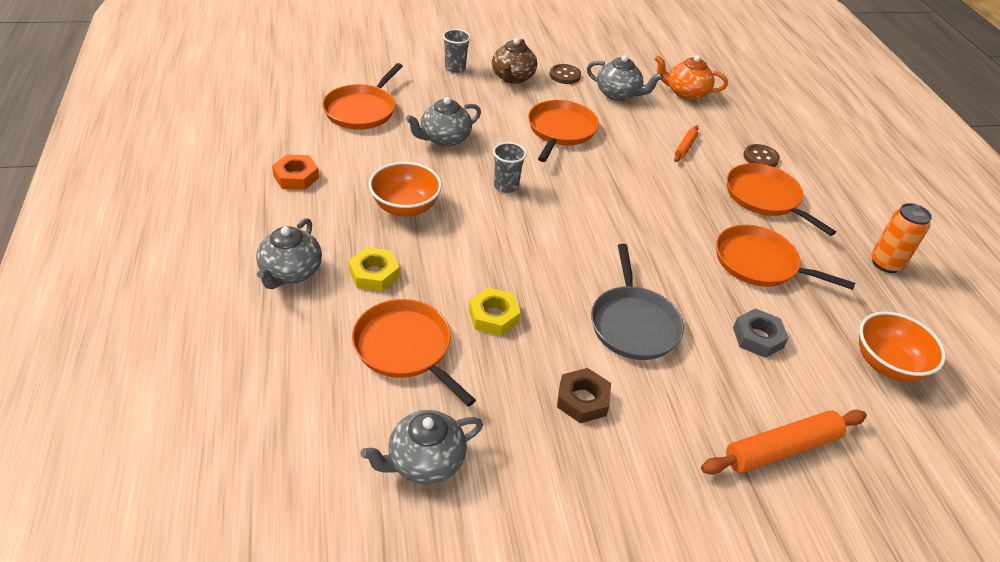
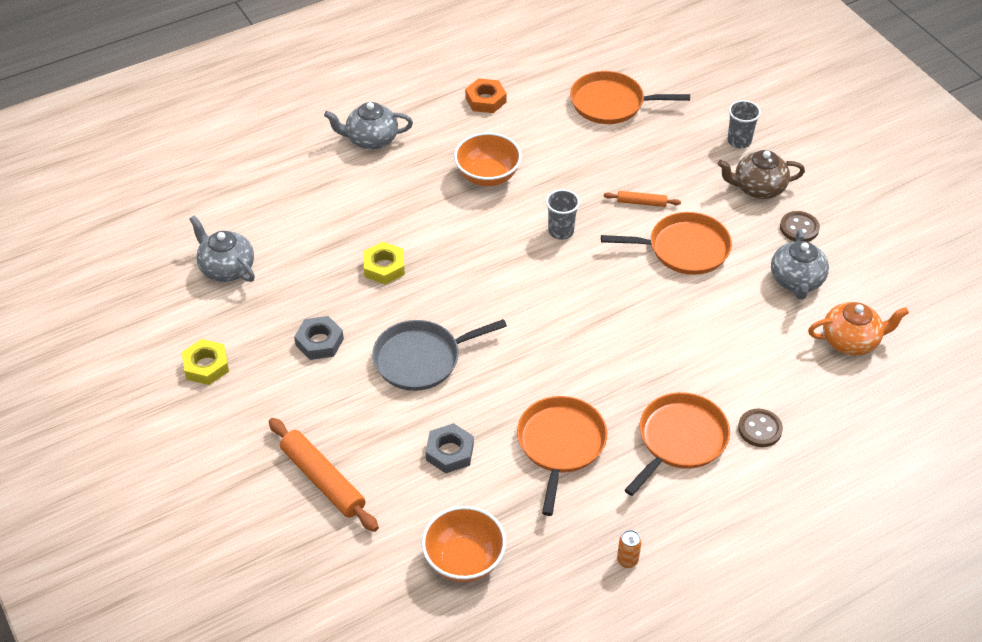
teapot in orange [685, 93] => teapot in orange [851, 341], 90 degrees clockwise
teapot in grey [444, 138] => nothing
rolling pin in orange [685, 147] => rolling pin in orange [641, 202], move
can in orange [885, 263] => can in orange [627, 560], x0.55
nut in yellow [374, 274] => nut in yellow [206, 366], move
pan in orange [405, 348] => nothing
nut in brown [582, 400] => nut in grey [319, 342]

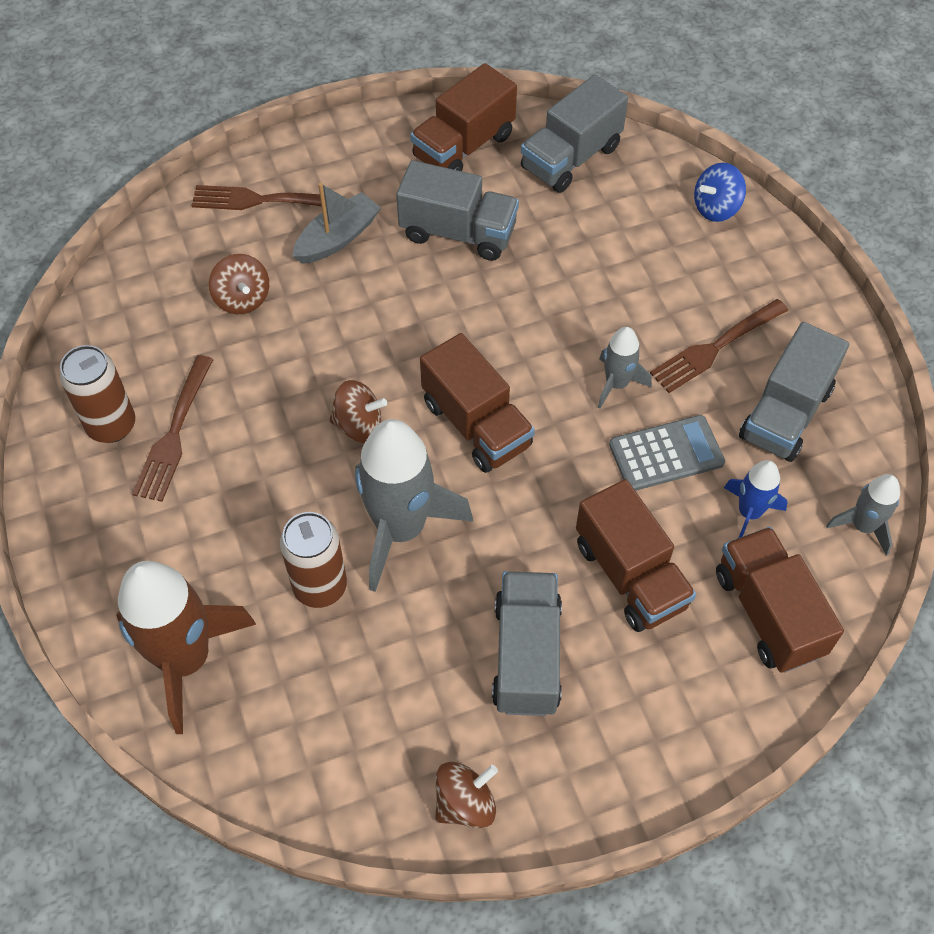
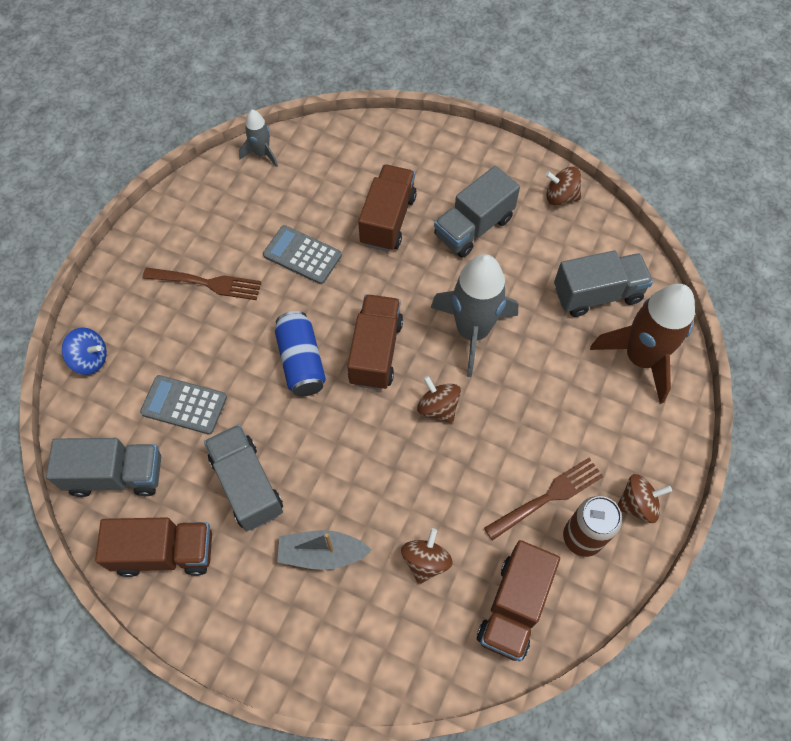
fork in brown [262, 200] => nothing
truck in grey [785, 414] => truck in grey [597, 294], move
rocket in grey [616, 384] => nothing
rocket in blue [749, 513] => nothing
can in brown [320, 586] => nothing
truck in brown [768, 613] => truck in brown [514, 607], move
nothing => can in blue [301, 361]
nothing => calculator in grey [184, 405]
nothing => spinning top in brown [637, 504]

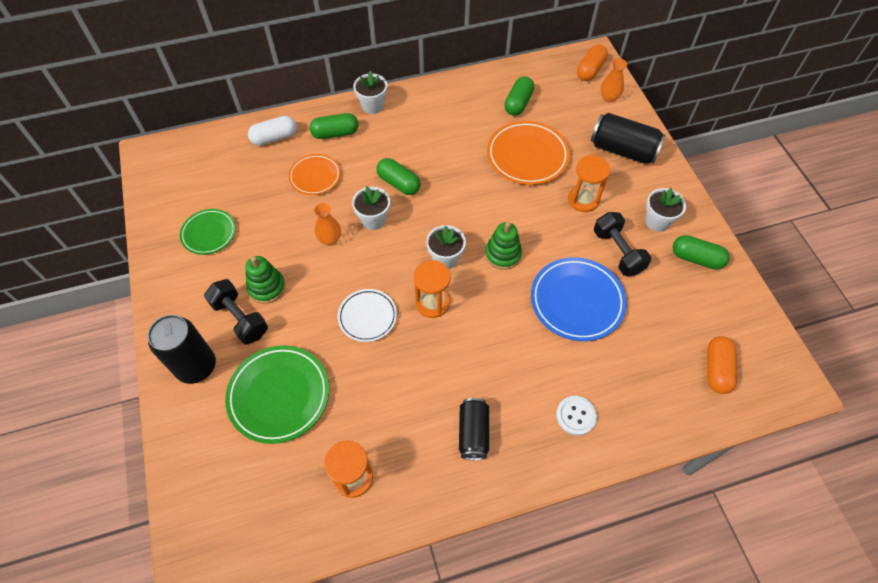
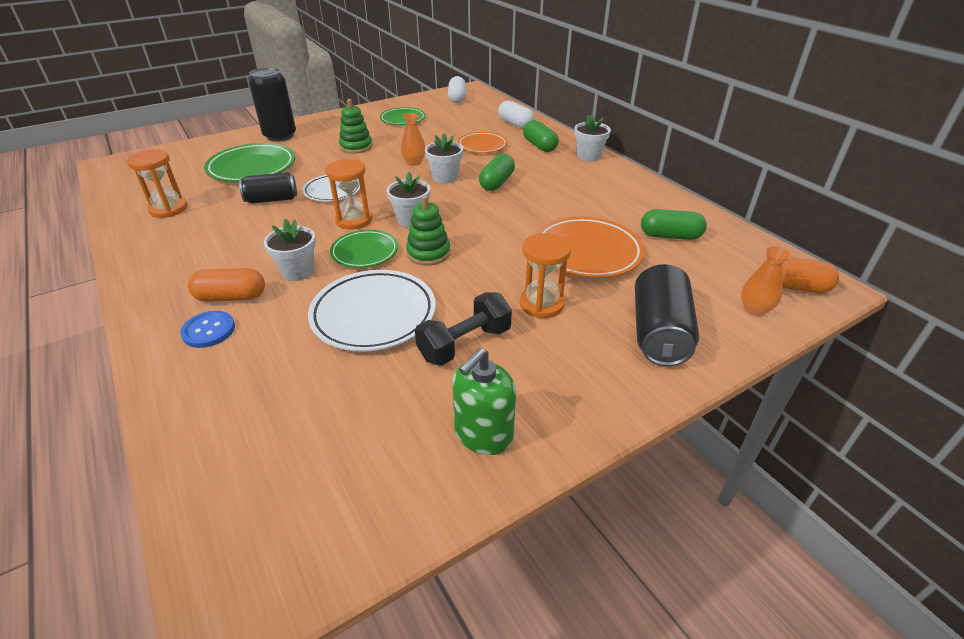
flower pot in white [657, 221] => flower pot in white [298, 271], move
capsule in green [696, 258] => soap dispenser in green [483, 434]
plate in blue [576, 301] => plate in white [373, 315]
dumbbell in black [240, 318] => nothing
capsule in orange [717, 369] => capsule in orange [231, 297], move
button in white [576, 416] => button in blue [208, 330]
can in black [473, 433] => can in black [272, 199], move
nothing => capsule in white [457, 98]
nothing => plate in green [365, 252]

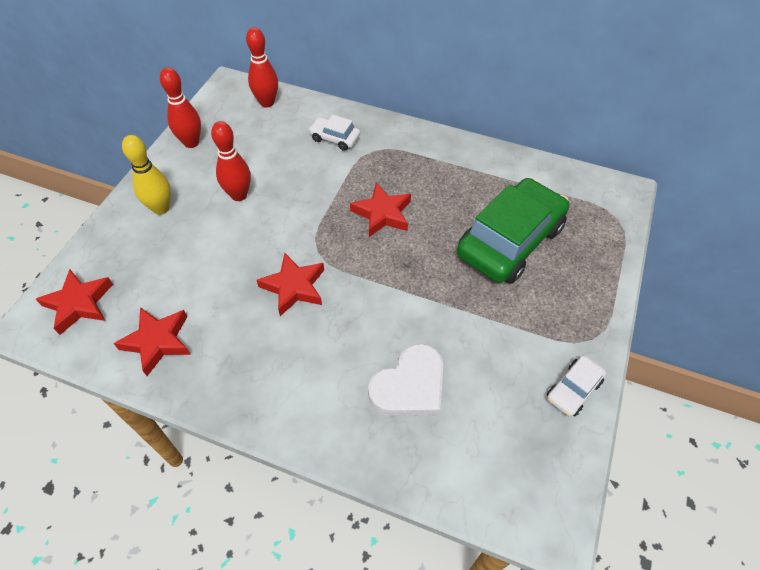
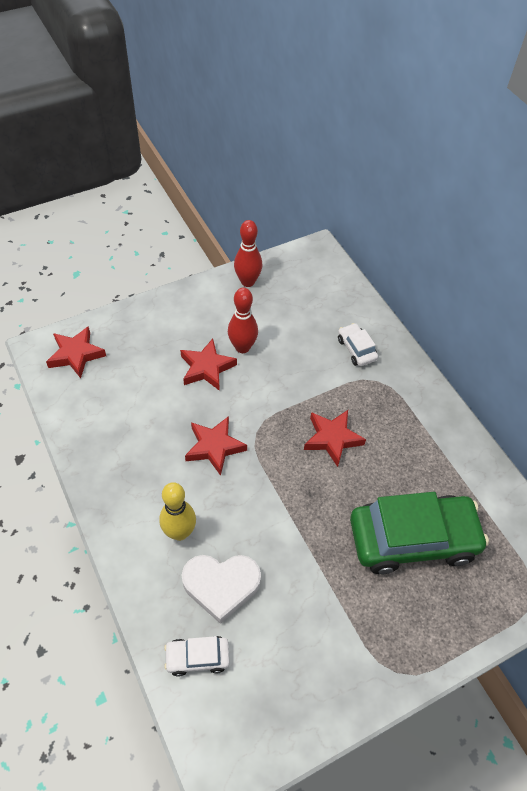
bowling pin in red [267, 103] => nothing
bowling pin in yellow [161, 208] => bowling pin in yellow [180, 532], move
star in red [157, 341] => star in red [207, 368], move
car in white [573, 390] => car in white [197, 657], move

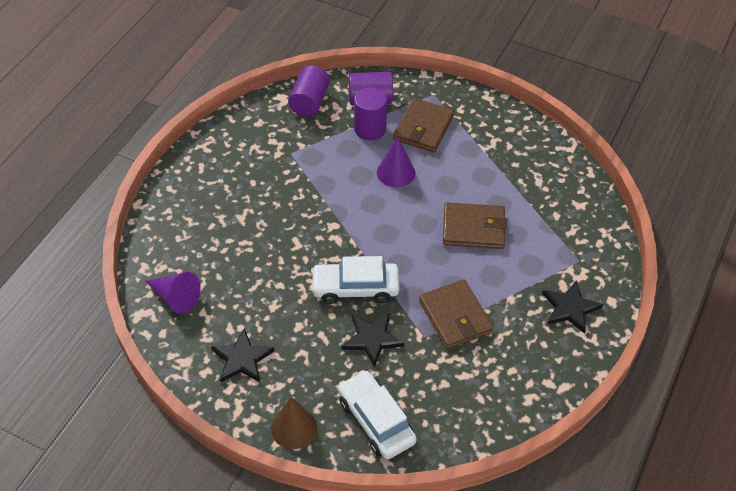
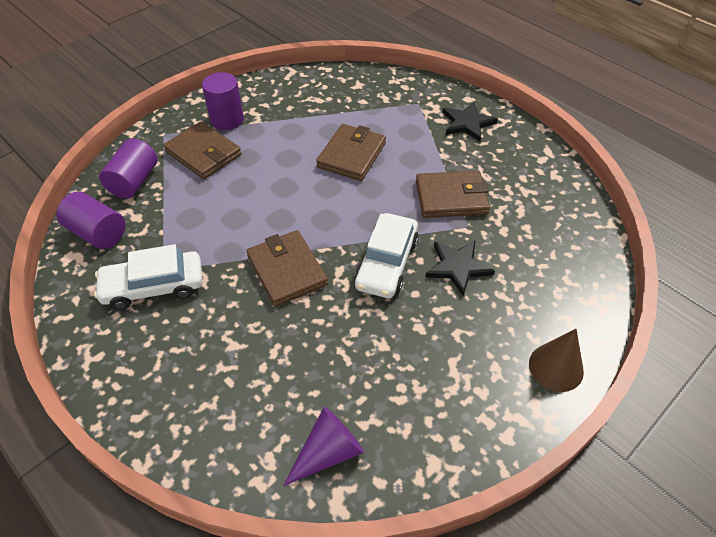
cylinder in purple [370, 129] => cylinder in purple [227, 120], move
cone in purple [396, 172] => nothing
star in black [242, 359] => nothing
car in white [376, 421] => car in white [153, 286], move
nothing => wallet in brown [287, 270]

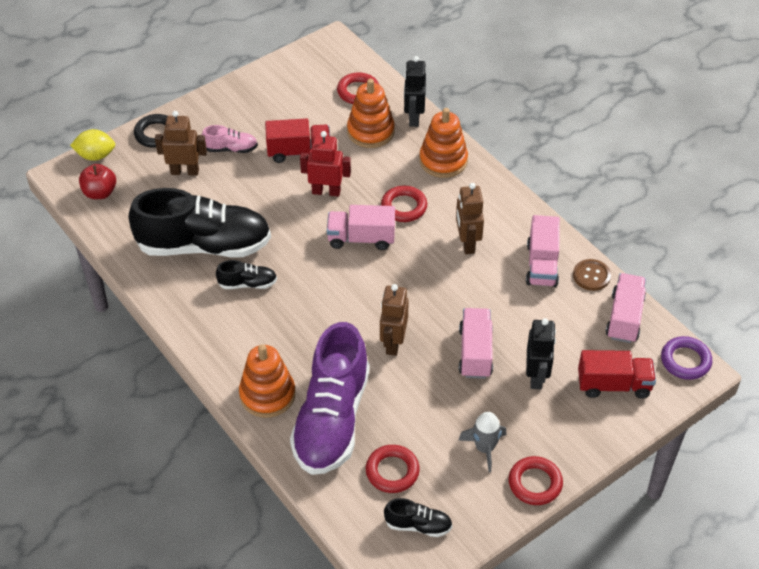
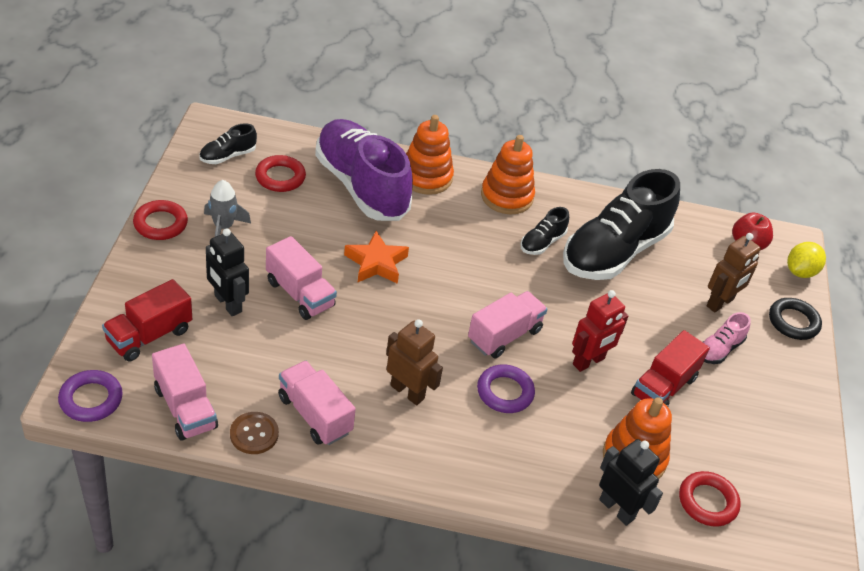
stacking toy in orange [443, 161] => stacking toy in orange [506, 196], move
ring in red [404, 207] => ring in purple [505, 392]
robot in brown [393, 343] => star in orange [376, 263]

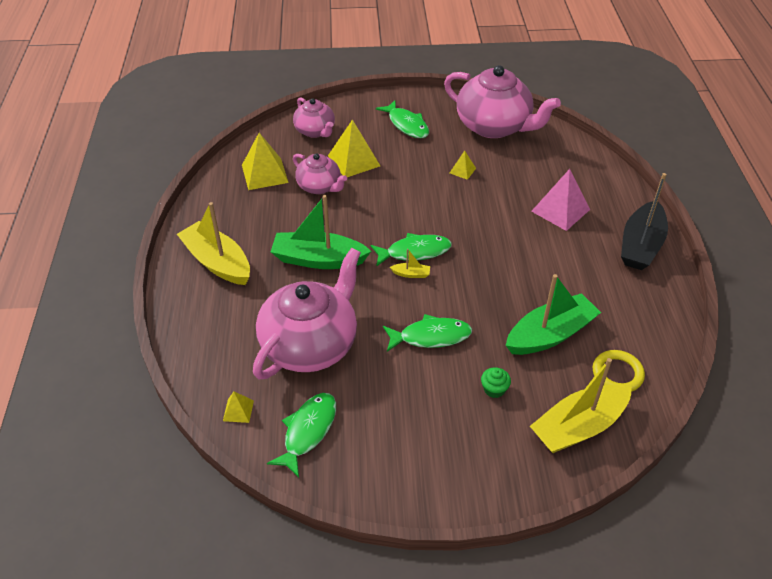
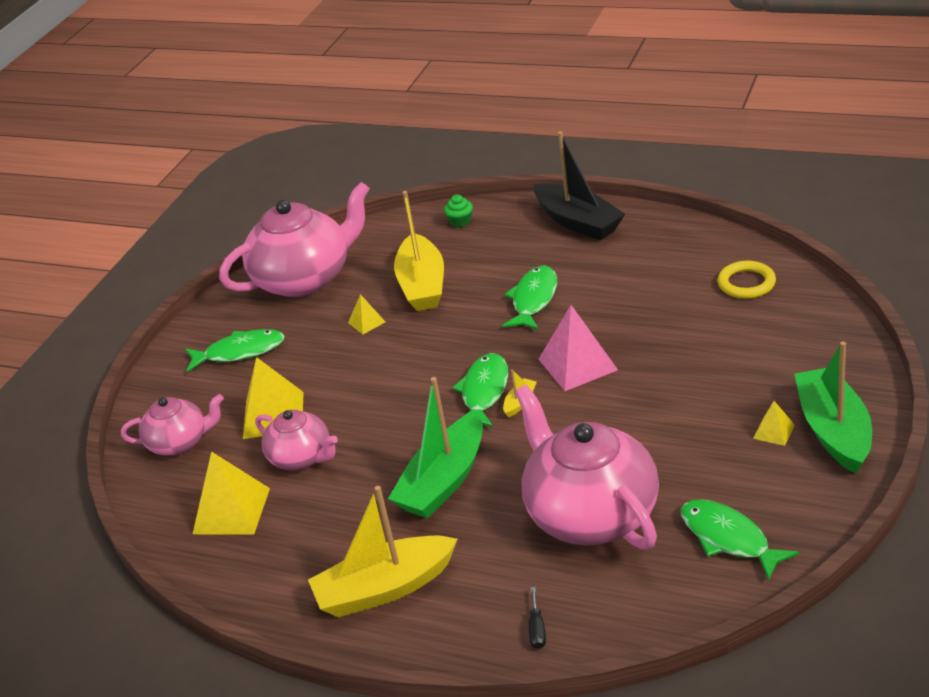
teapot in pink [319, 186] => teapot in pink [301, 457], 60 degrees clockwise
pyramid in pink [560, 210] => pyramid in pink [578, 364], move
boat in green [550, 334] => boat in green [834, 431], move
fish in green [431, 336] => fish in green [533, 299], move
boat in yellow [578, 427] => boat in yellow [422, 285], move
cupcake in green [494, 389] => cupcake in green [460, 221], move
pyramid in yellow [238, 410] => pyramid in yellow [773, 431], move
nothing => screwdriver in black [537, 629]

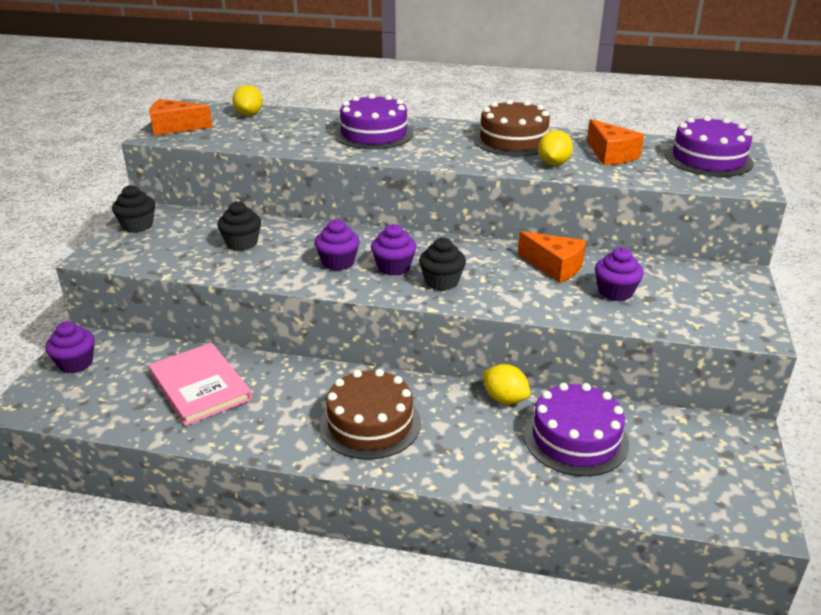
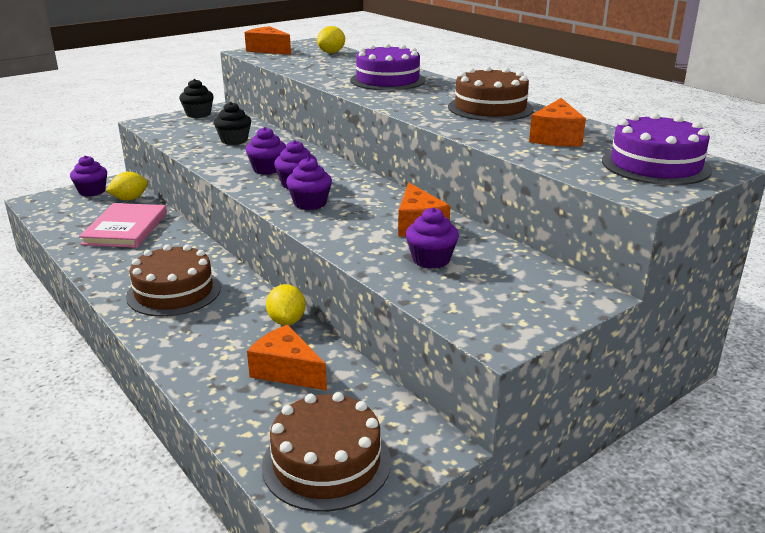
lemon in yellow [553, 163] => lemon in yellow [130, 199], move
cupcake in black [442, 282] => cupcake in purple [310, 203]
cake in purple [575, 438] => cheese in orange [286, 371]
nothing => cake in brown [326, 462]

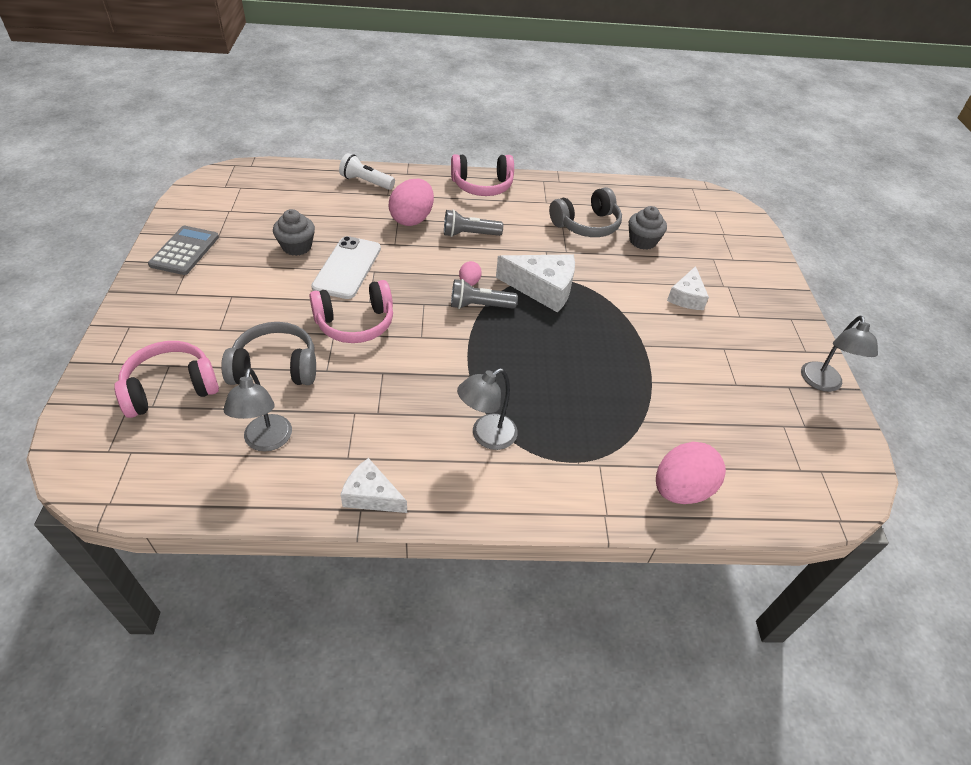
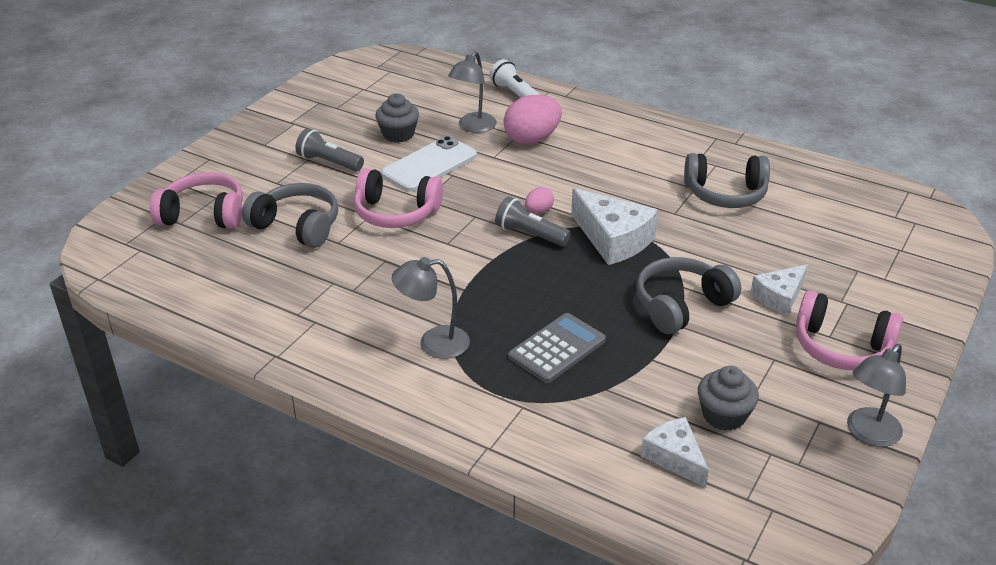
headphones in pink [482, 186] => headphones in pink [841, 347], move
cupcake in grey [642, 241] => cupcake in grey [724, 415], move
flashlight in grey [469, 234] => flashlight in grey [329, 162], move
calculator in grey [185, 251] => calculator in grey [557, 349], move
lamp in grey [266, 441] => lamp in grey [473, 127], move
egg in pink [681, 489] => nothing
cheese in white [371, 495] => cheese in white [674, 457], move
nothing => headphones in grey [681, 305]

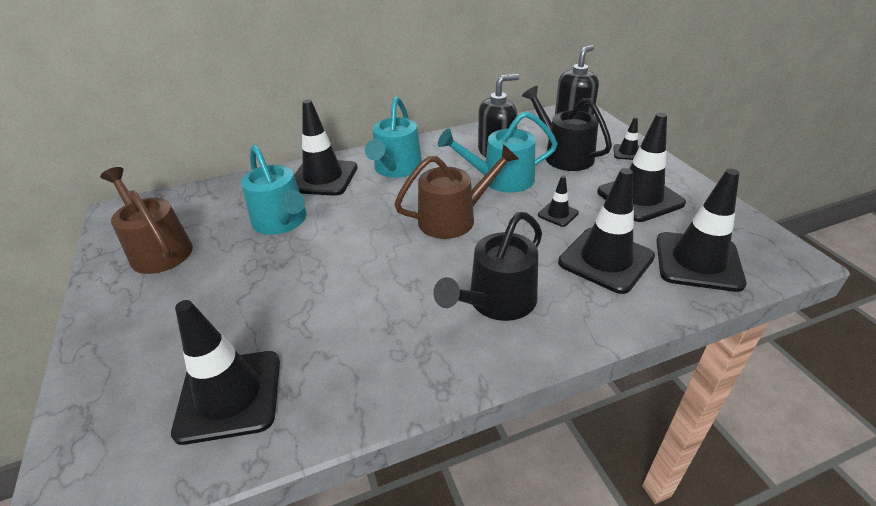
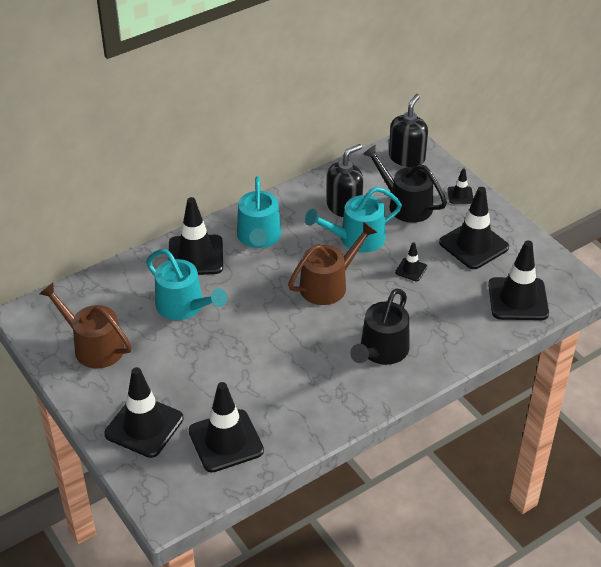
traffic cone in black [606, 260] => traffic cone in black [144, 426], move

